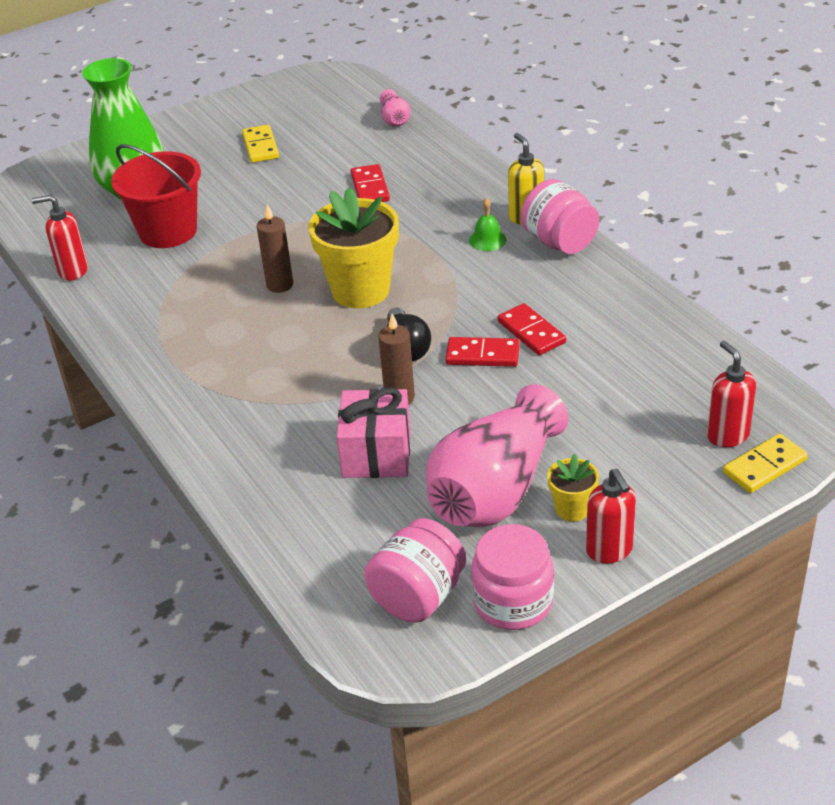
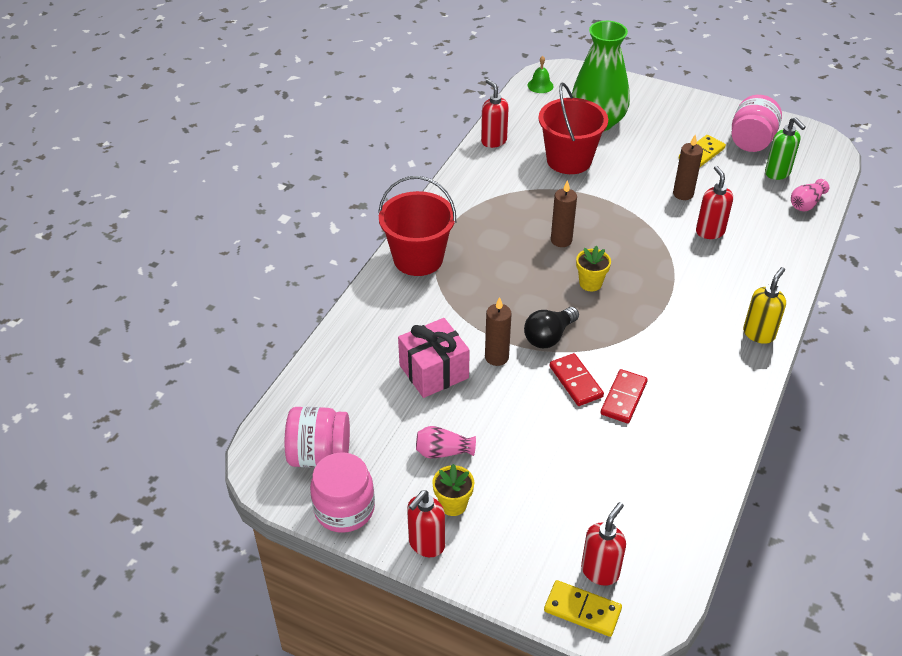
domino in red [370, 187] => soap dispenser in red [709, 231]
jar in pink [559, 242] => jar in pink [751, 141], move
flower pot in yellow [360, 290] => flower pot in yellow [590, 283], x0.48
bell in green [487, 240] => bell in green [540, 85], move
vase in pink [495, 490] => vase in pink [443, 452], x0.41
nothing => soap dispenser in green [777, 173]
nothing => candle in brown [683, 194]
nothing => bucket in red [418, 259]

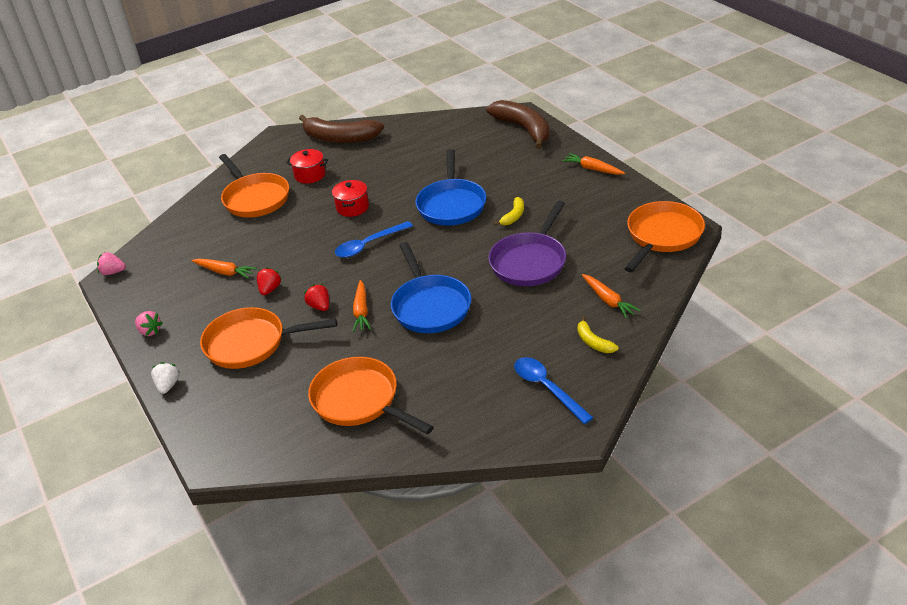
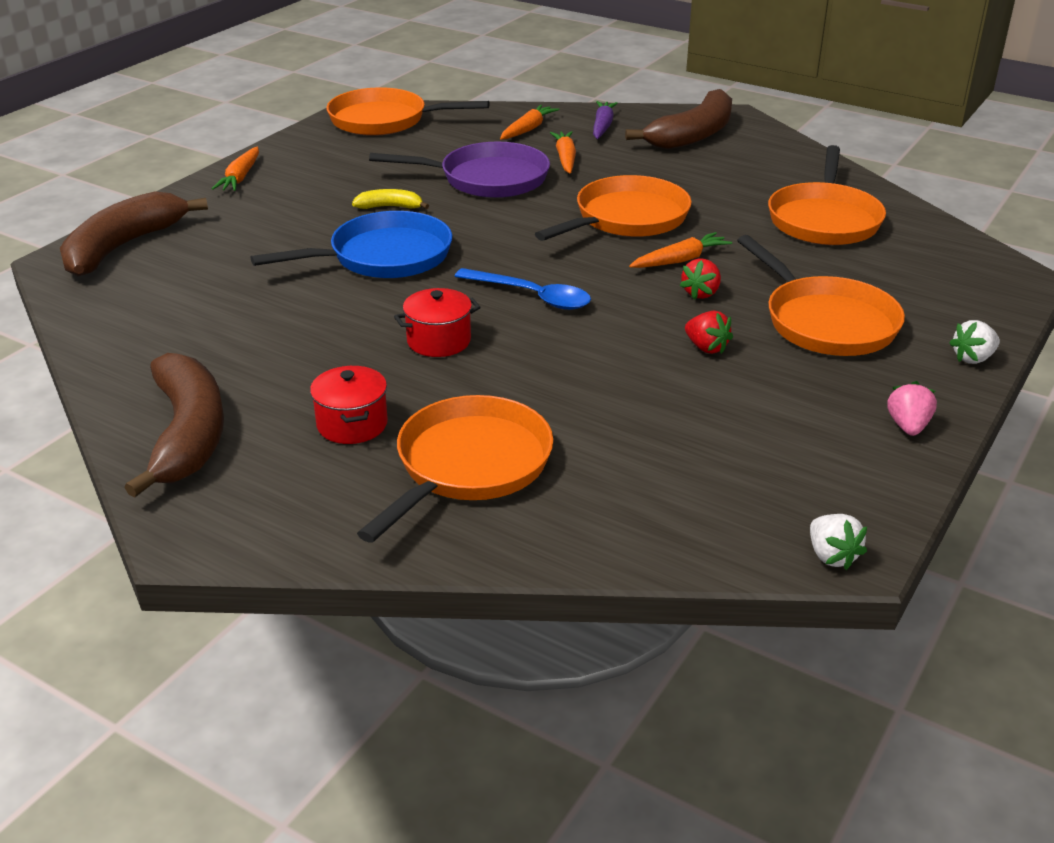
pan in blue [430, 306] => pan in orange [626, 219]
strawberry in pink [113, 272] => strawberry in white [831, 556]
carrot in orange [225, 272] => carrot in orange [565, 158], move
strawberry in red [270, 289] => strawberry in red [706, 347], 120 degrees counterclockwise
banana in yellow [593, 342] => carrot in purple [602, 126]
spoon in blue [547, 388] => banana in brown [693, 135]

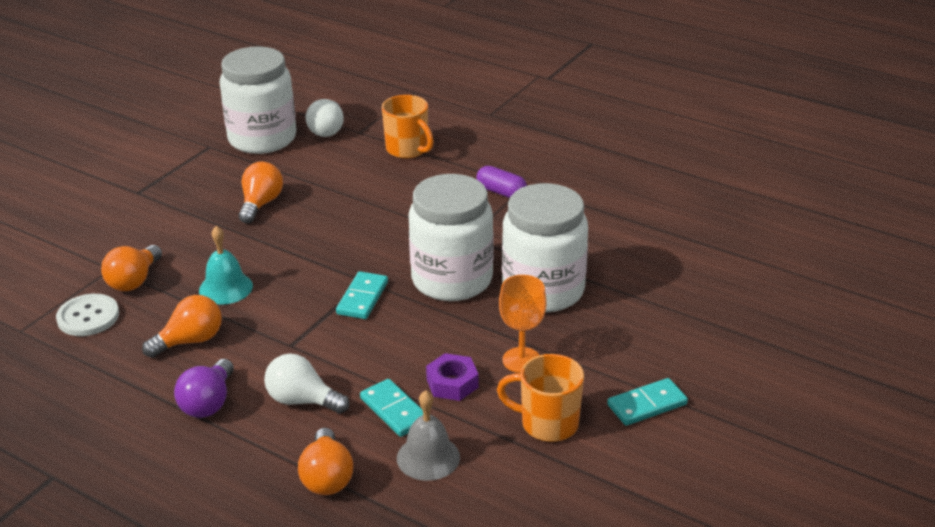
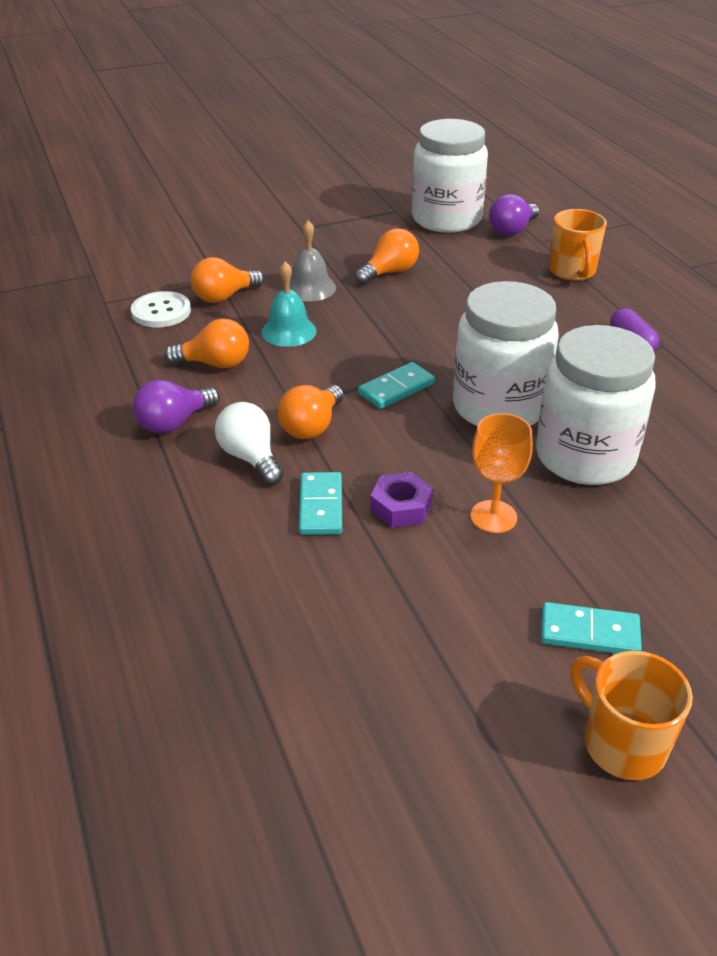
light bulb in white [327, 130] => light bulb in purple [512, 230]
mug in orange [547, 424] => mug in orange [622, 744], move
bell in grey [428, 457] => bell in grey [310, 288], move
light bulb in orange [327, 477] => light bulb in orange [311, 426], move

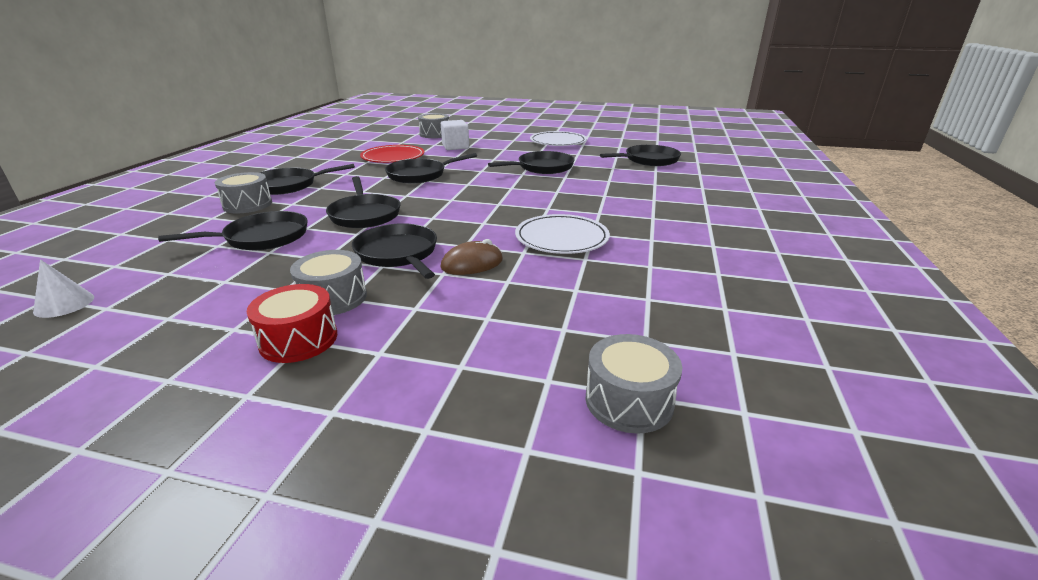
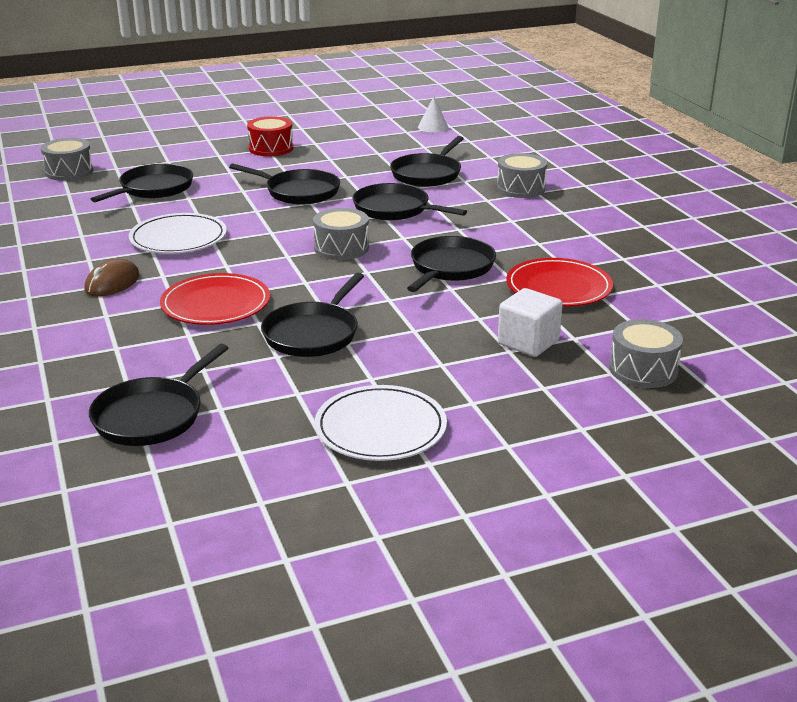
pan in black [288, 185] => pan in black [153, 189], move
mouse in brown [472, 264] => mouse in brown [112, 283], move
drum in grey [333, 298] => drum in grey [341, 248], move
nothing => plate in red [216, 304]

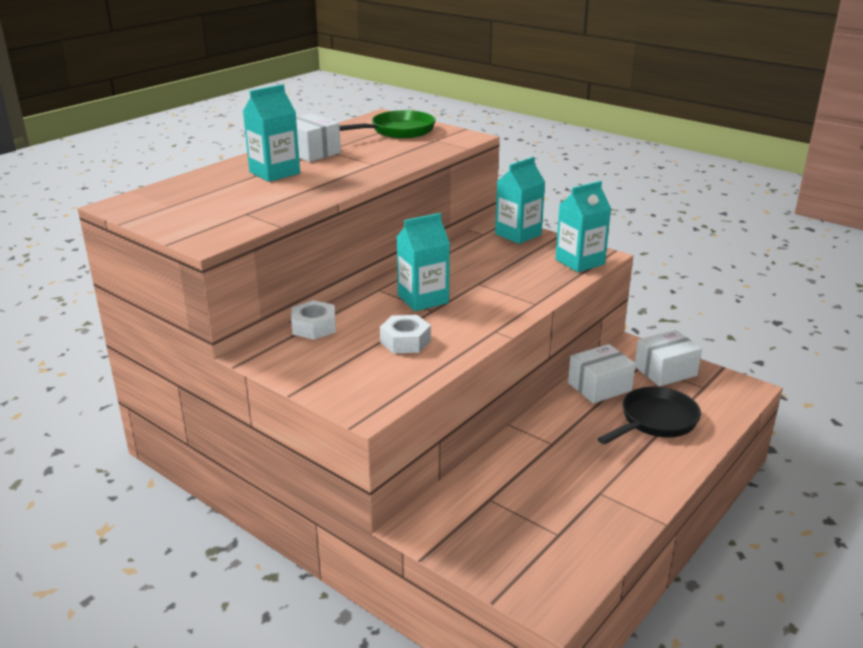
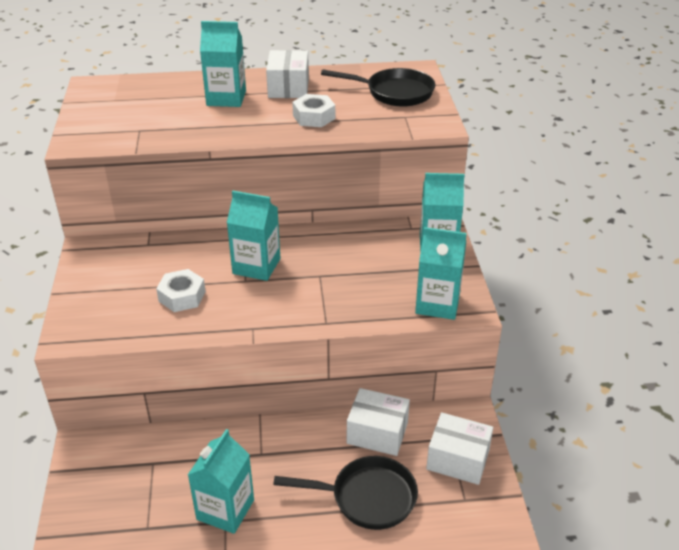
pan in green [398, 131] => pan in black [394, 93]
nut in white [314, 327] => nut in white [314, 117], move
nothing => carton in turquoise [225, 509]

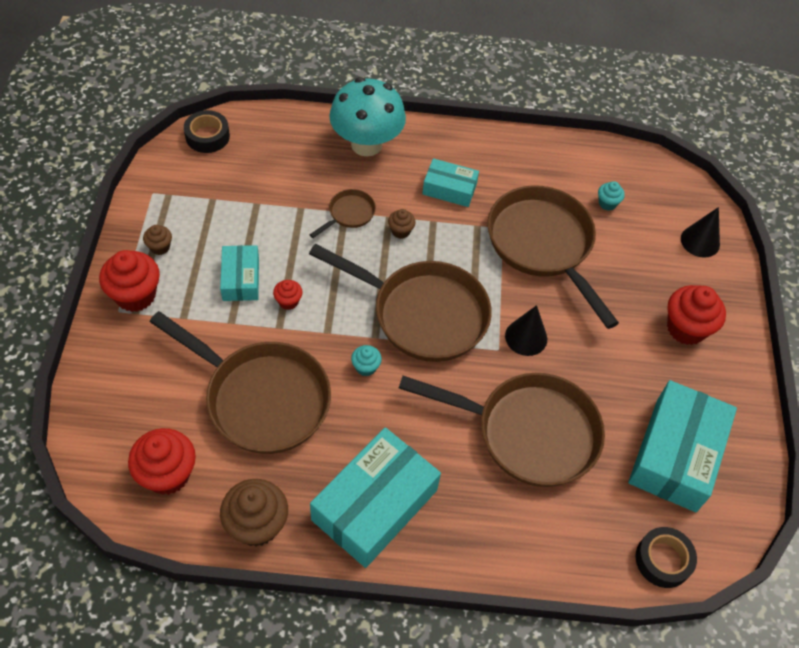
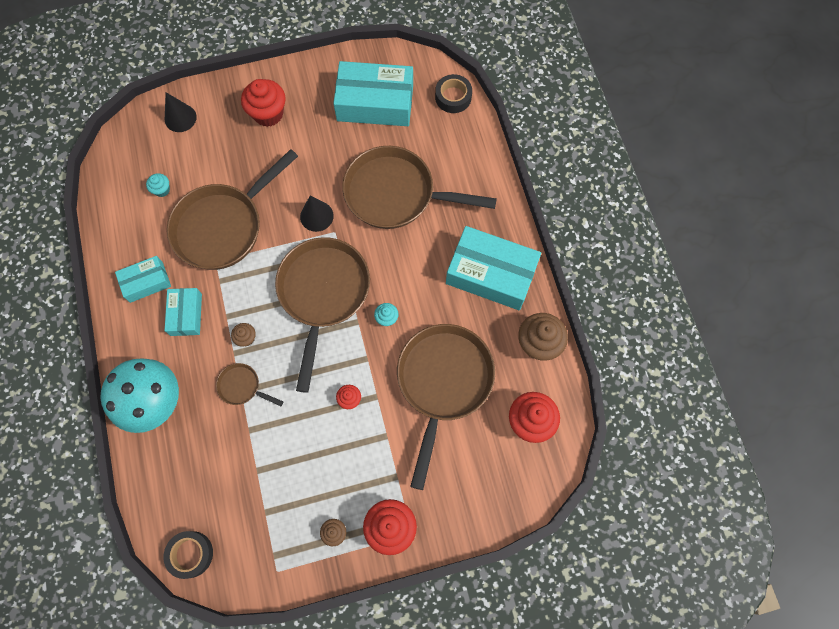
box in turquoise [241, 279] => box in turquoise [146, 282], move
pan in brown [528, 432] => pan in brown [396, 194], 75 degrees counterclockwise

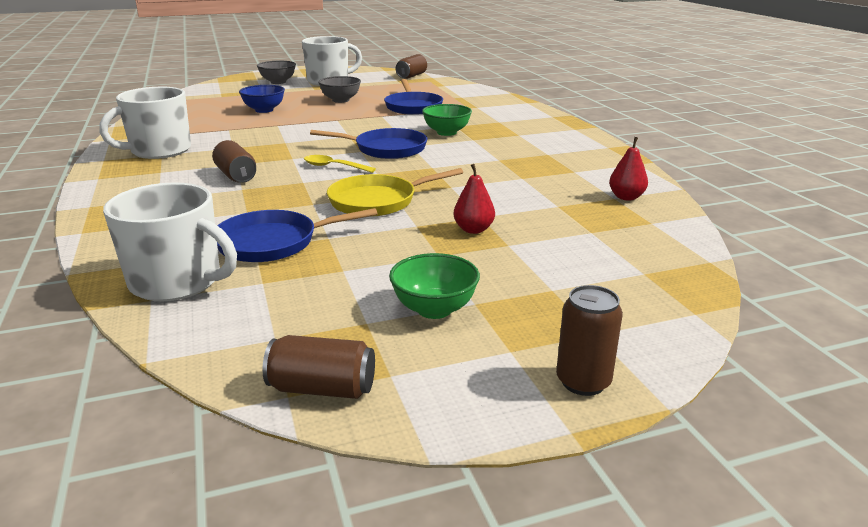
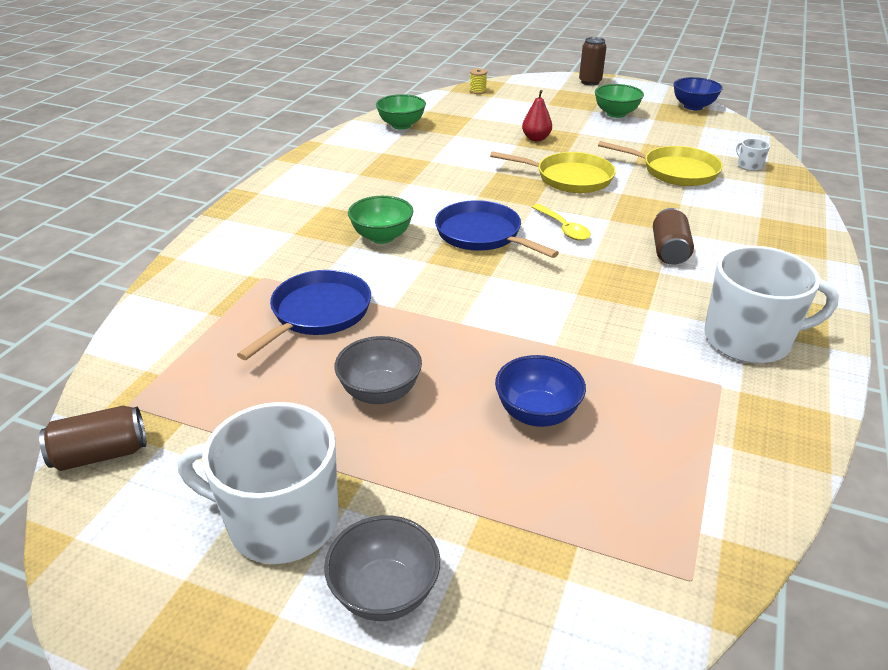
pear in red [626, 197] => bowl in green [401, 125]
mug in white [177, 282] => mug in white [749, 165], x0.41
pan in blue [273, 242] => pan in yellow [675, 171]
can in brown [322, 388] => bowl in blue [693, 106]
nothing => spool in yellow [478, 91]

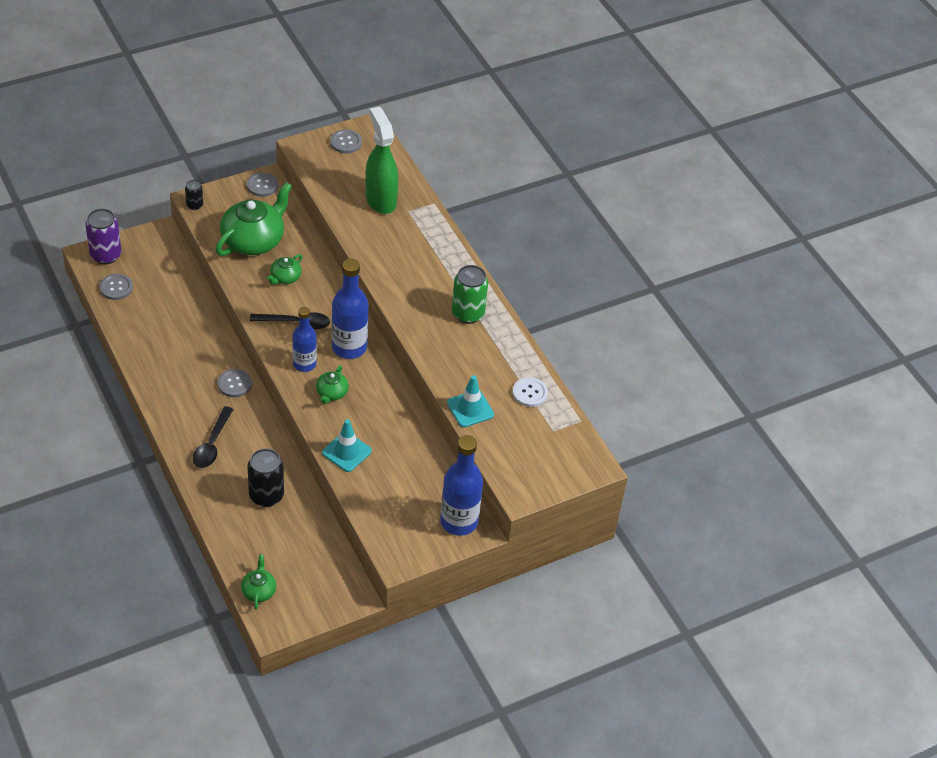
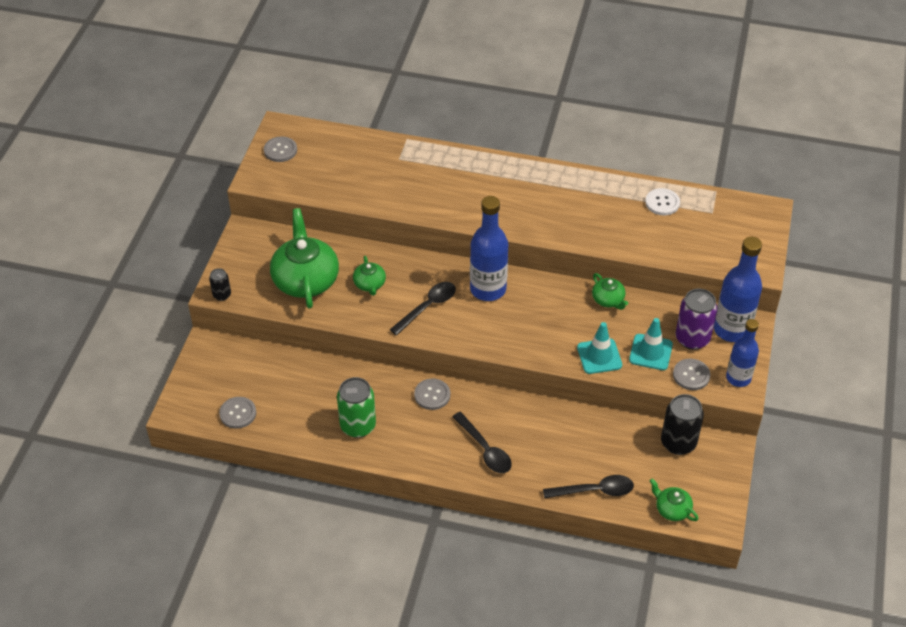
spray bottle in green [380, 200] => nothing
button in grey [262, 185] => button in grey [691, 375], move
can in purple [106, 255] => can in purple [692, 338], move
can in green [468, 313] => can in green [358, 426], move
bottle in blue [304, 364] => bottle in blue [738, 378], move
teapot in green [331, 393] => teapot in green [608, 300], move
traffic cone in turquoise [470, 409] => traffic cone in turquoise [650, 352], move
can in black [266, 495] => can in black [678, 443], move
nothing => spoon in black [594, 491]

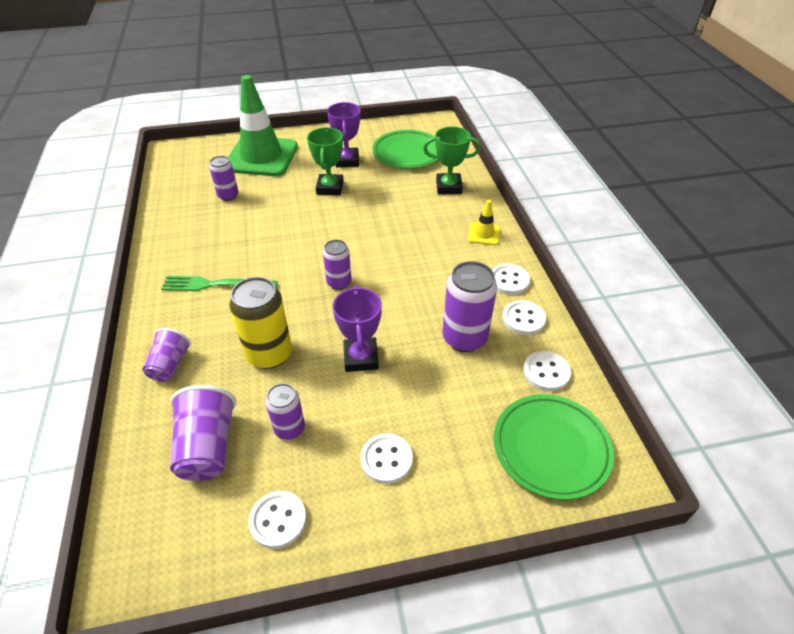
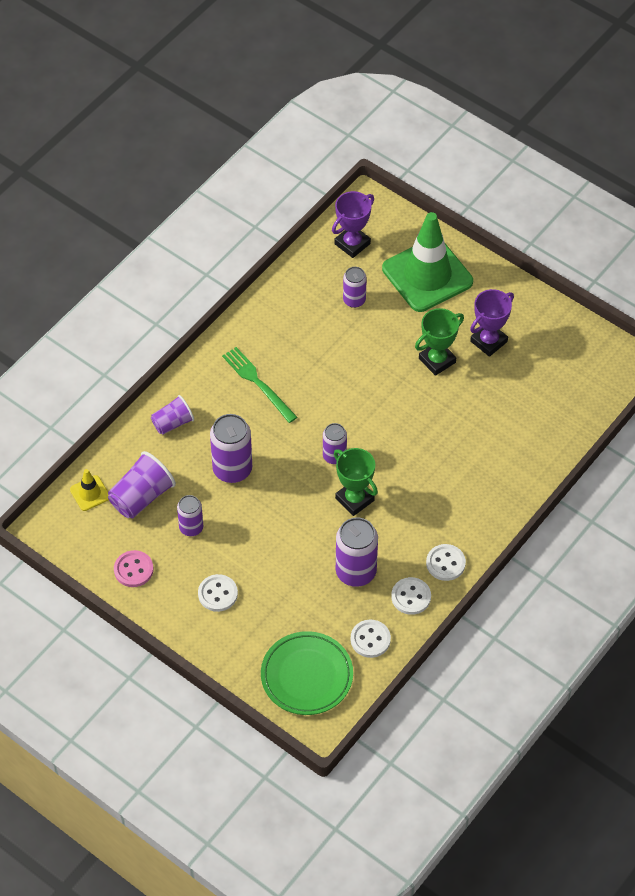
trophy in green [448, 187] => trophy in green [354, 499], move
plate in green [407, 153] => nothing
traffic cone in yellow [484, 234] => traffic cone in yellow [90, 493], move
can in yellow [269, 354] => can in purple [232, 469]
trophy in purple [361, 358] => trophy in purple [352, 244], move
button in white [278, 520] => button in pink [133, 569]

